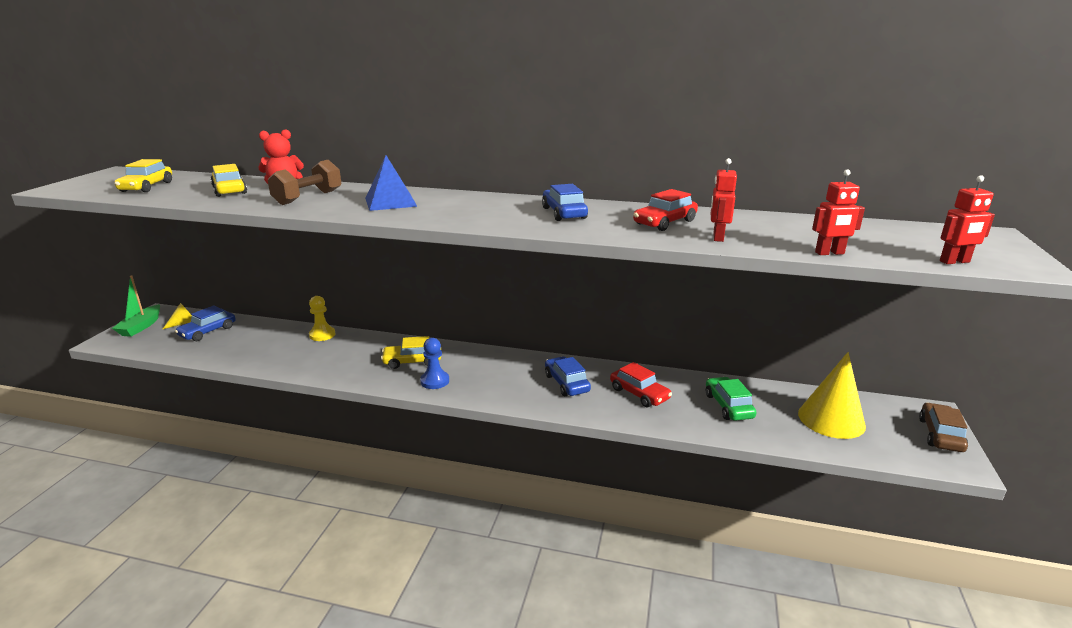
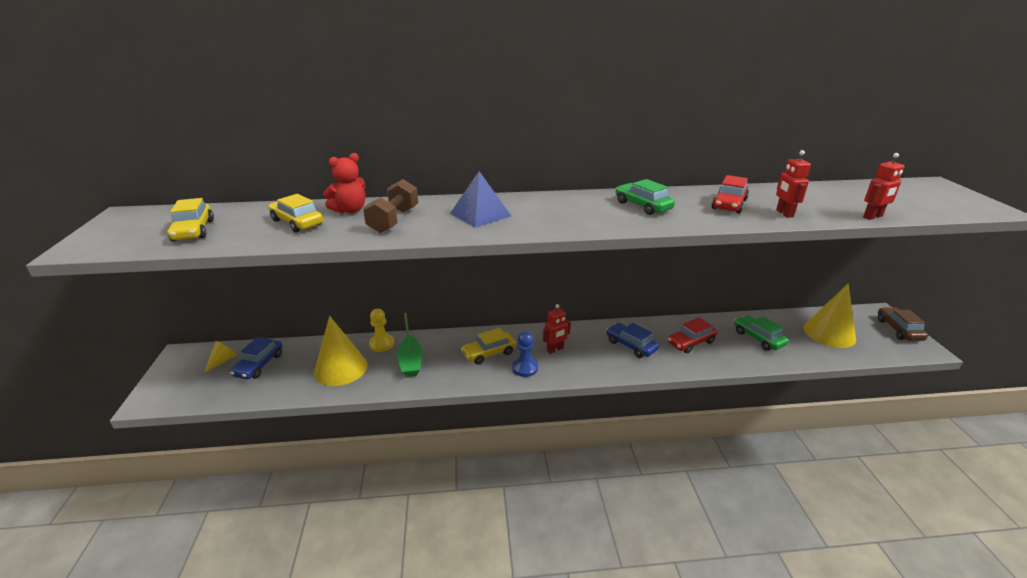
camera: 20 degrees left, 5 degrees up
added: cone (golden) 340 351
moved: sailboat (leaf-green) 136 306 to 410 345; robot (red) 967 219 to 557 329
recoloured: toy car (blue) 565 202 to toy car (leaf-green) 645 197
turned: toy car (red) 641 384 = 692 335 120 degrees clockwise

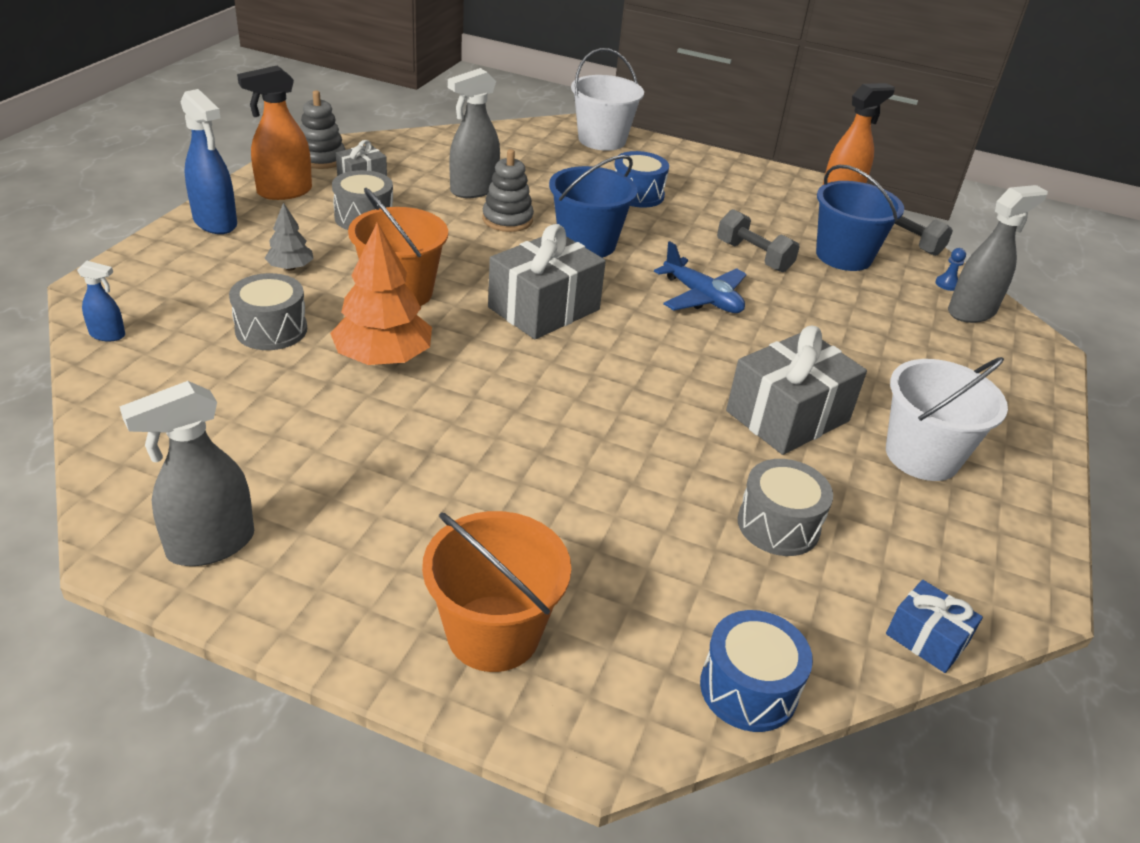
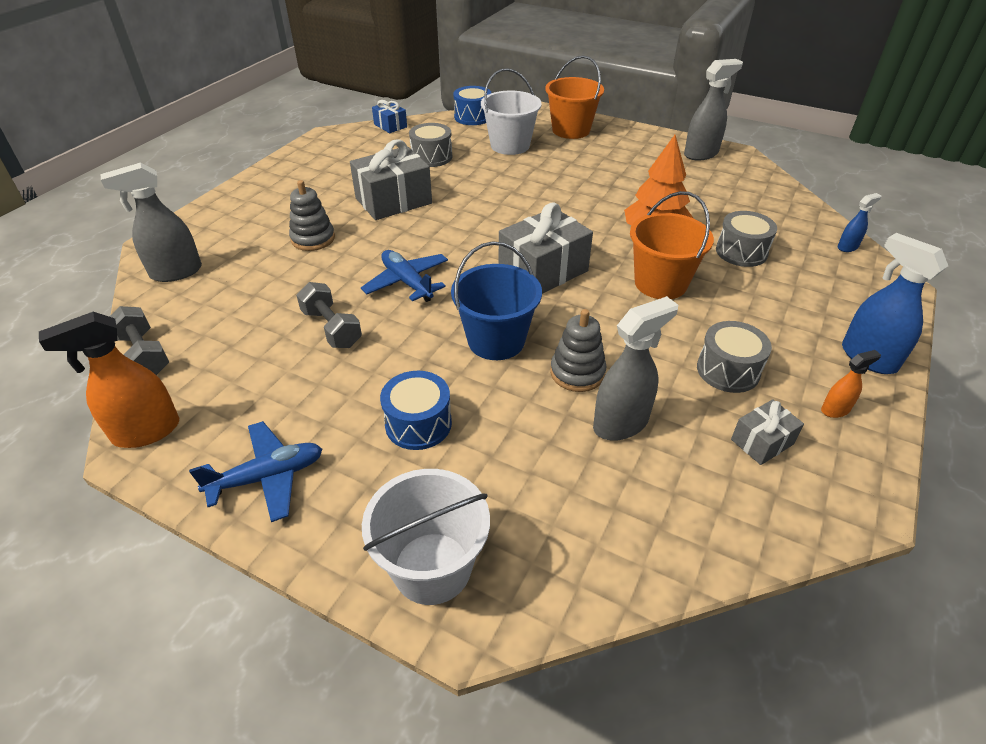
camera: 170 degrees left, 5 degrees up
removed: tree (grey) 289 236; bucket (blue) 860 218; pawn (blue) 950 269
added: plane (blue) 255 471
moved: ring stacker (grey) 322 129 to 312 215; bucket (white) 947 419 to 511 111
turned: spray bottle (blue) 101 301 = 859 222 135 degrees clockwise
resized: spray bottle (orange-coloured) 274 132 = 851 384 x0.52

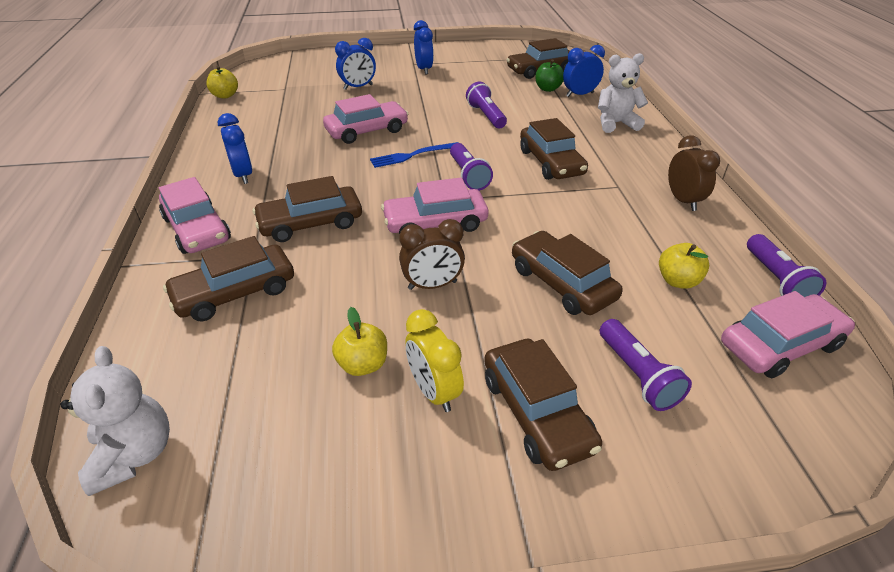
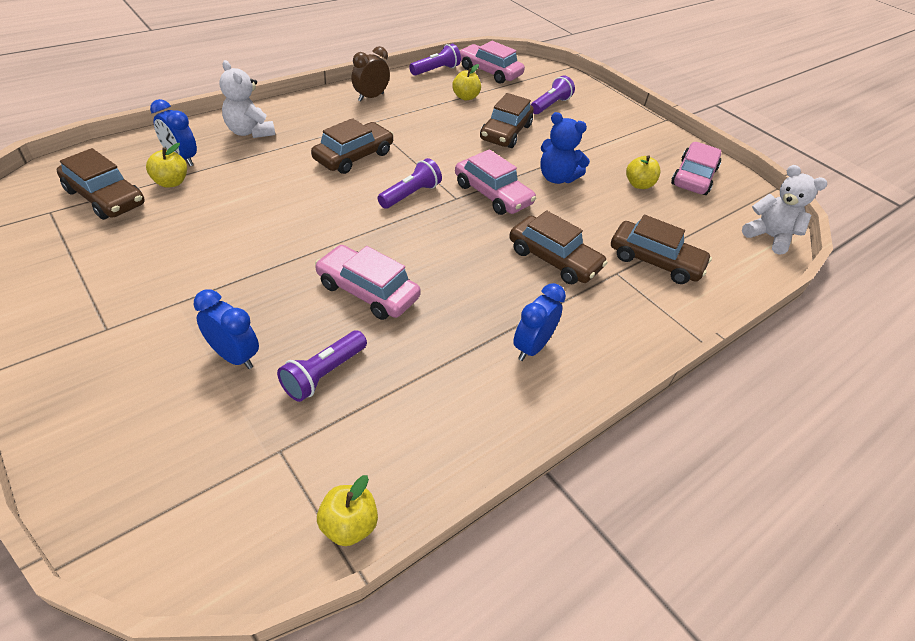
camera: 125 degrees left, 5 degrees up
removed: fork (blue) 414 155; clock (golden) 434 360; clock (blue) 424 47; toy car (brown) 543 405
moved: toy car (pink) 195 215 to 696 168; torch (violet) 486 105 to 322 366
replaced: clock (brown) 432 254 to teddy (blue) 565 148
recoloured: apple (leaf-green) 549 75 to apple (golden) 166 165
turned: teddy (white) 115 421 = 784 210 90 degrees clockwise

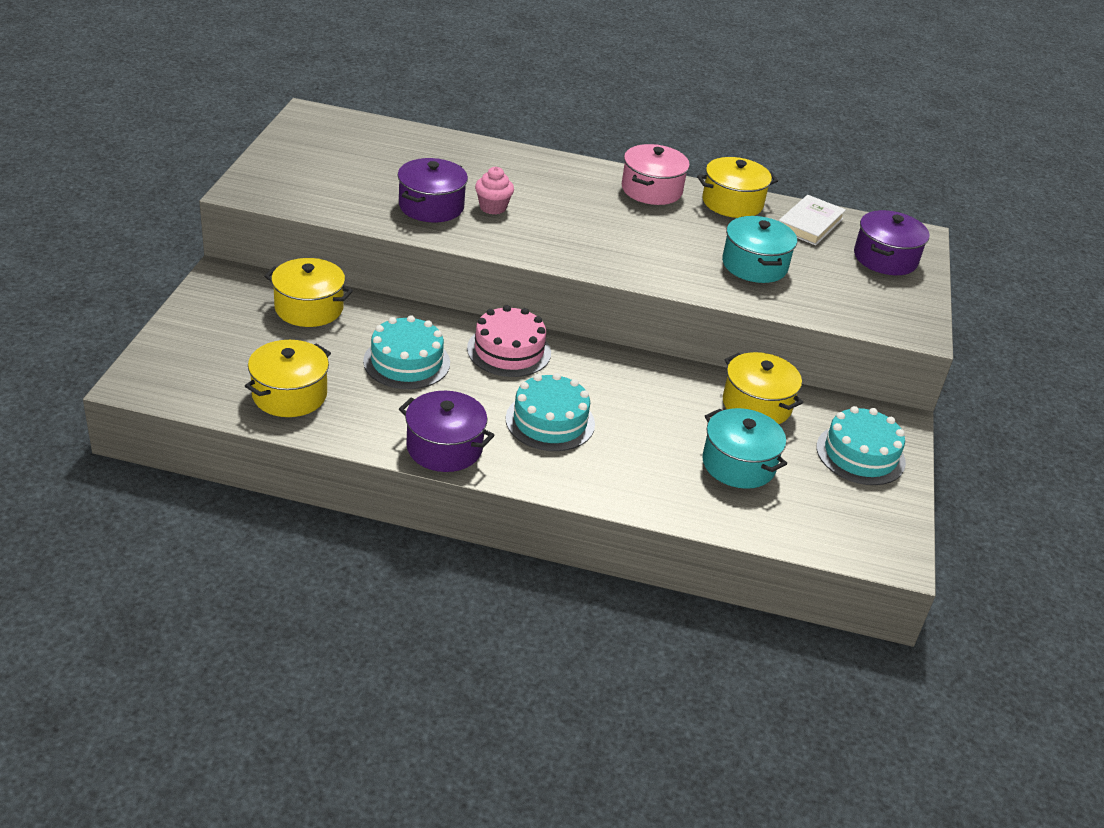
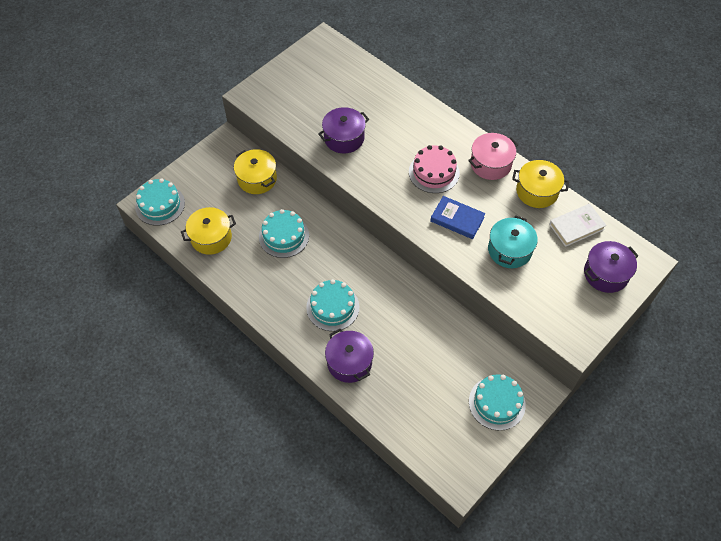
camera: 35 degrees right, 20 degrees up
removed: muffin (pink) 494 191; pot (turquoise) 744 448; pot (golden) 763 388
added: cake (turquoise) 160 202; hardcover (blue) 458 217
moved: pot (violet) 446 431 to 349 356; cake (pink) 509 341 to 434 169

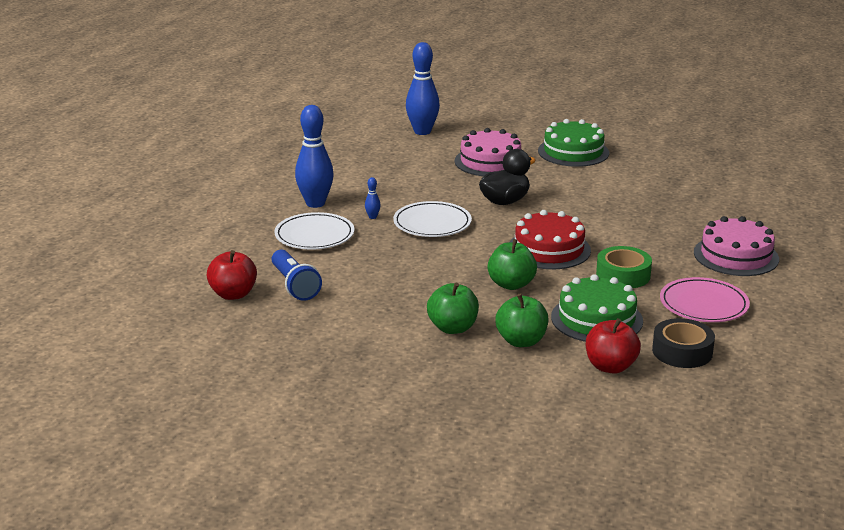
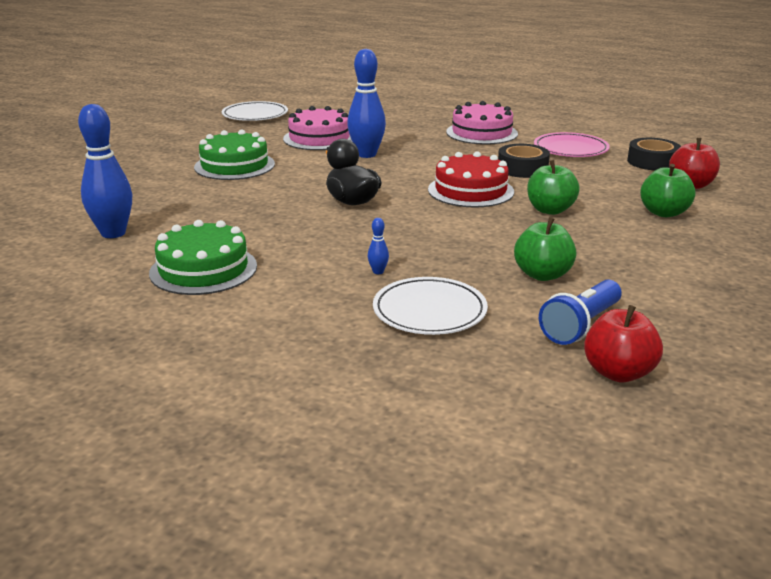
camera: 85 degrees left, 0 degrees up
moved: skittle (blue) 314 156 to 366 103; plate (white) 432 219 to 255 111; apple (leaf-green) 453 308 to 545 249; cake (pink) 488 152 to 317 128; cake (leaf-green) 597 308 to 203 257
recoloured: roll of tape (leaf-green) 624 267 to roll of tape (black) 524 161
turned: torch (blue) 296 275 = 580 312 150 degrees clockwise

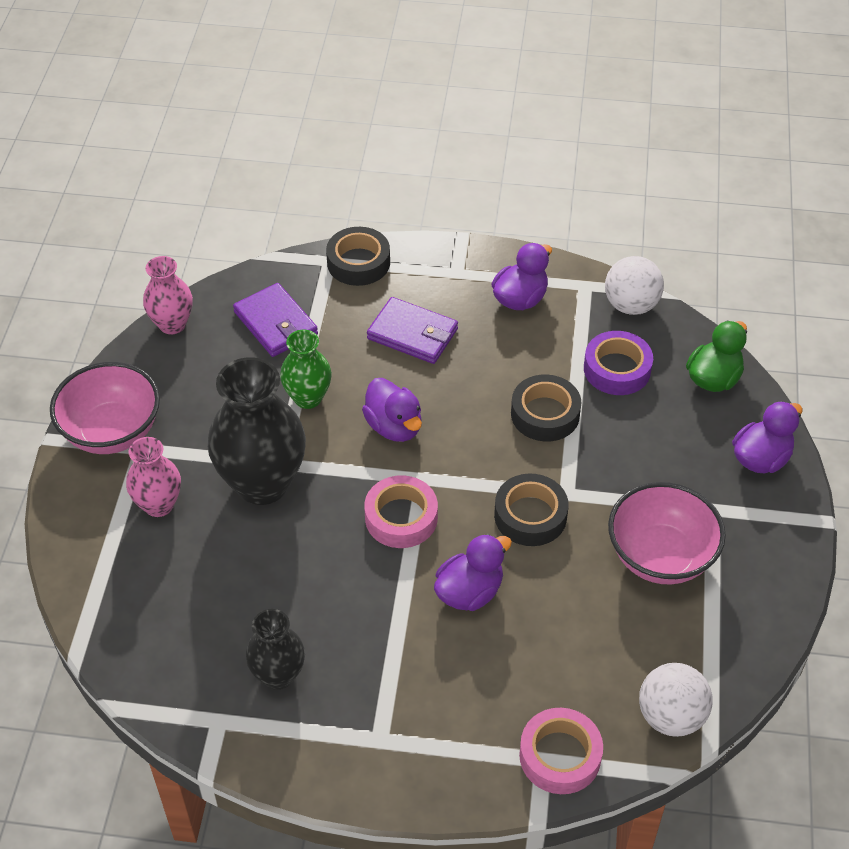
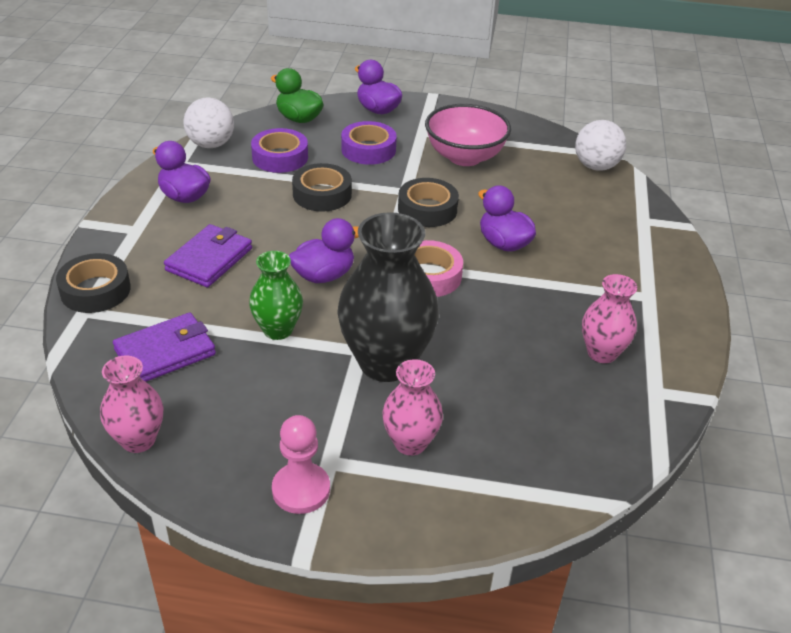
camera: 90 degrees left, 10 degrees down
removed: roll of tape (pink) 561 751
added: roll of tape (violet) 369 143
replaced: serving bowl (pink) 105 408 to pawn (pink) 301 464
recoloured: flower vase (black) 275 649 to flower vase (pink) 609 318

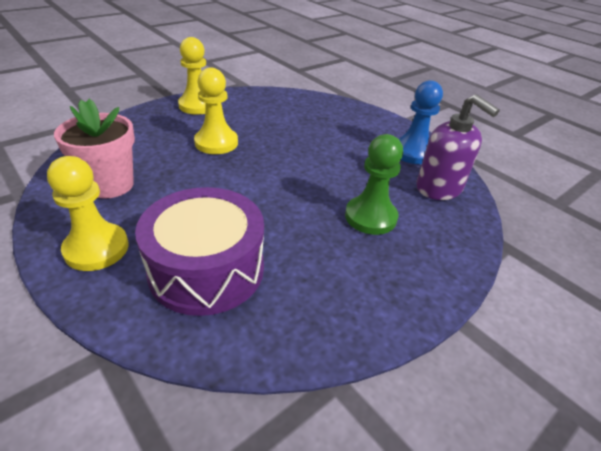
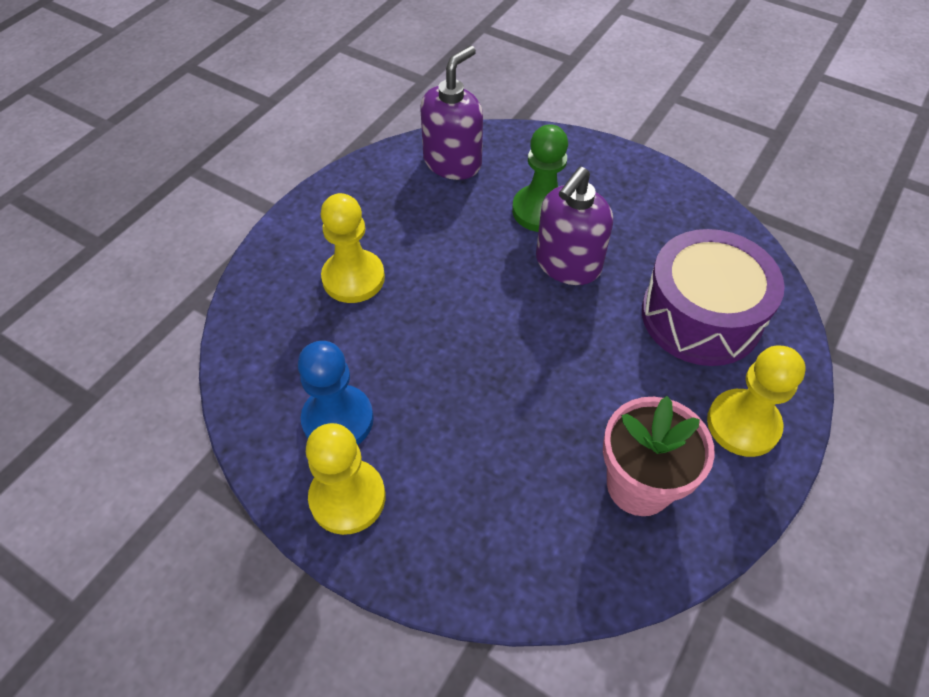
camera: 105 degrees left, 15 degrees up
added: soap dispenser (violet) 574 226
moved: pawn (golden) 216 111 to 353 248; pawn (blue) 420 122 to 336 393

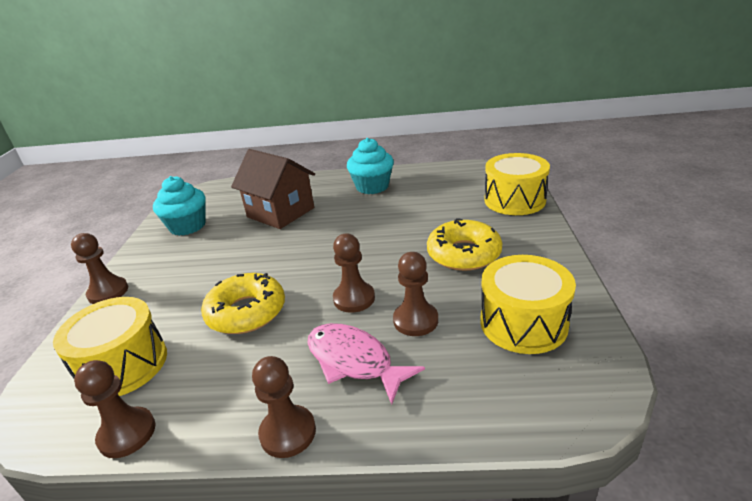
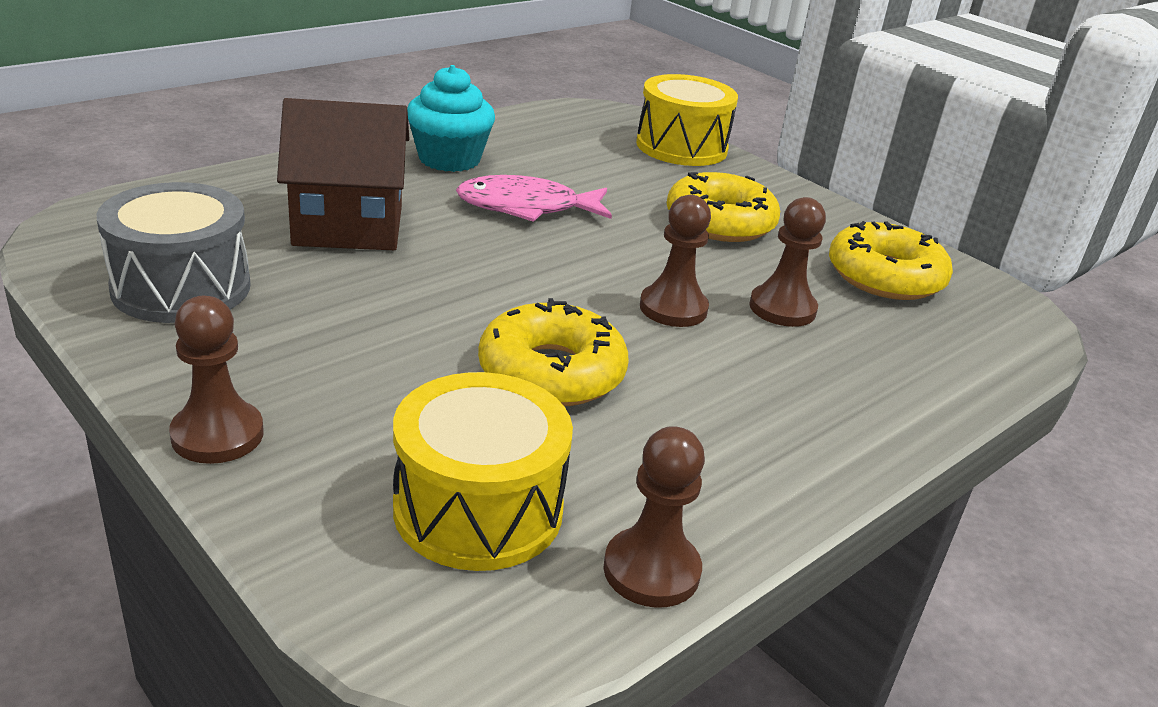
camera: 50 degrees left, 0 degrees up
removed: pawn (brown) 284 407
moved: toy fish (pink) 366 364 to 534 198
replaced: muffin (turquoise) 179 206 to drum (grey) 173 252; drum (golden) 528 304 to doughnut (golden) 891 260

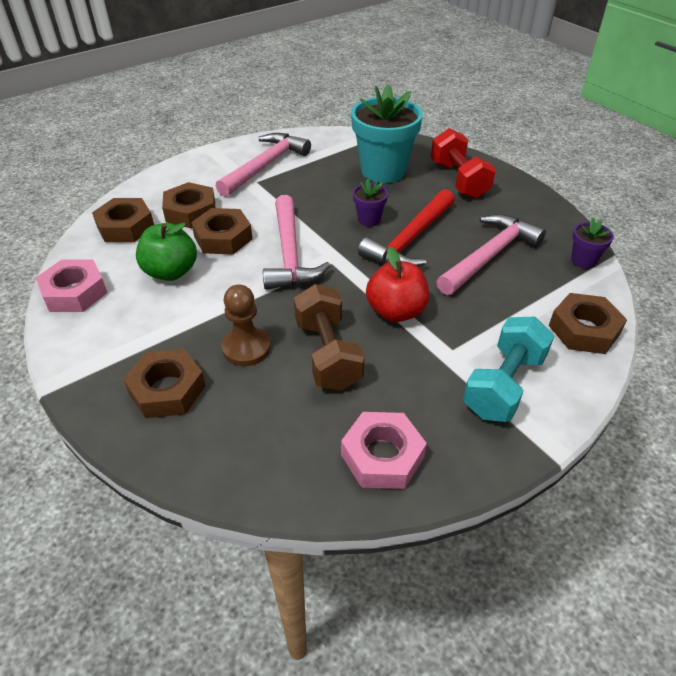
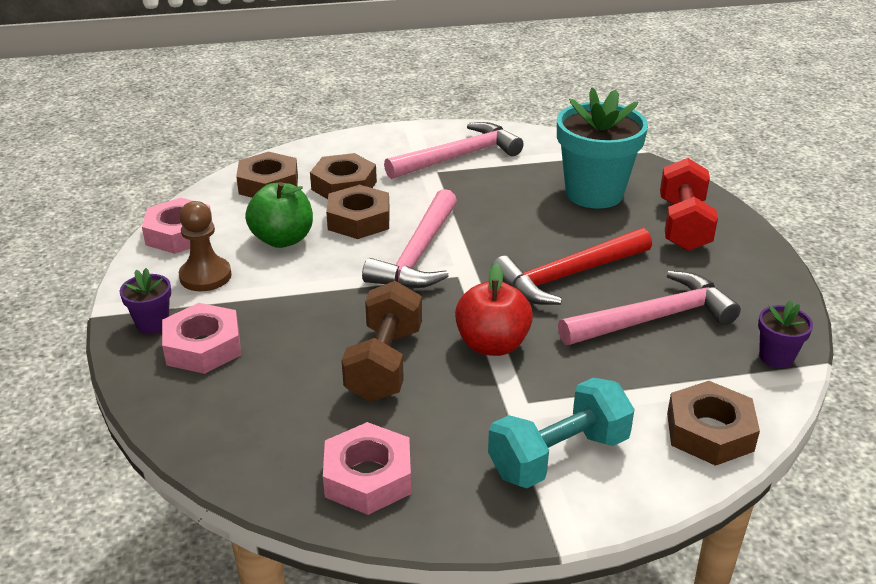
camera: 25 degrees right, 10 degrees down
moved: pawn (brown) 246 325 to 205 246; potted plant (violet) 370 203 to 145 301
recoloured: nut (brown) 164 383 to nut (pink) 201 338

